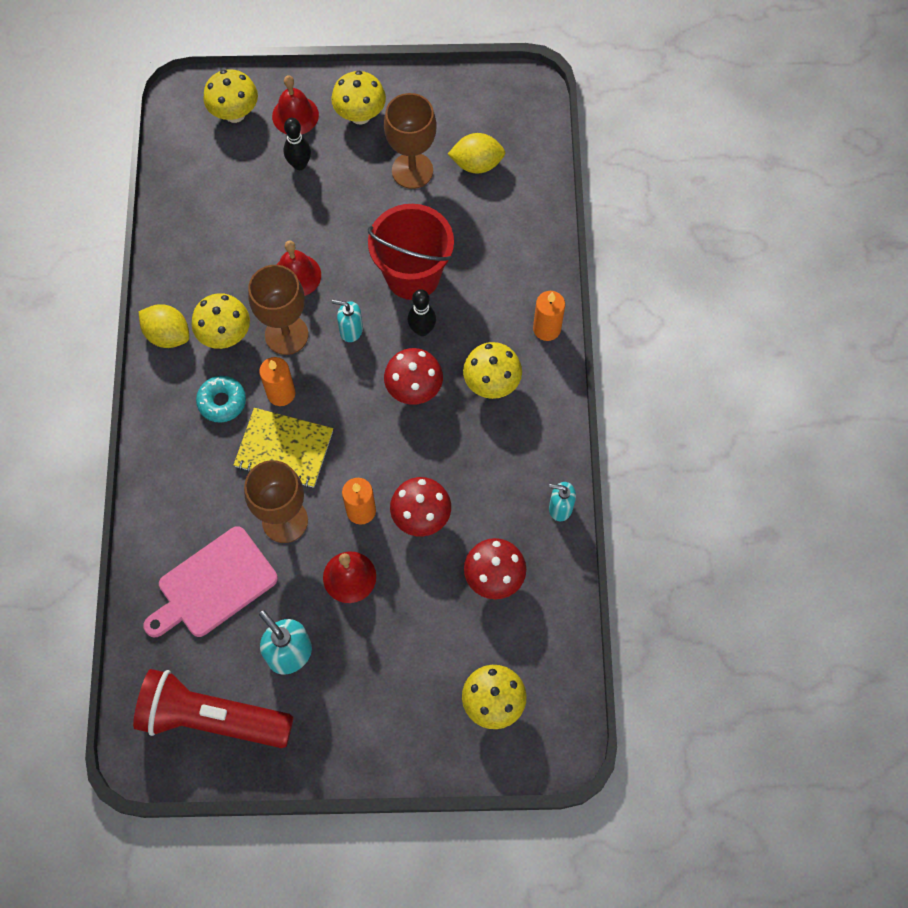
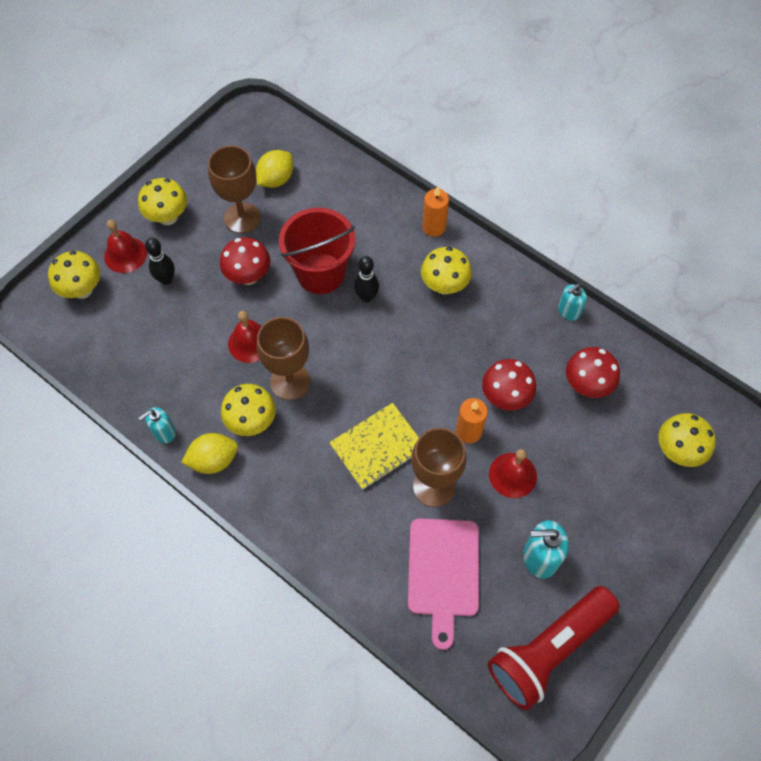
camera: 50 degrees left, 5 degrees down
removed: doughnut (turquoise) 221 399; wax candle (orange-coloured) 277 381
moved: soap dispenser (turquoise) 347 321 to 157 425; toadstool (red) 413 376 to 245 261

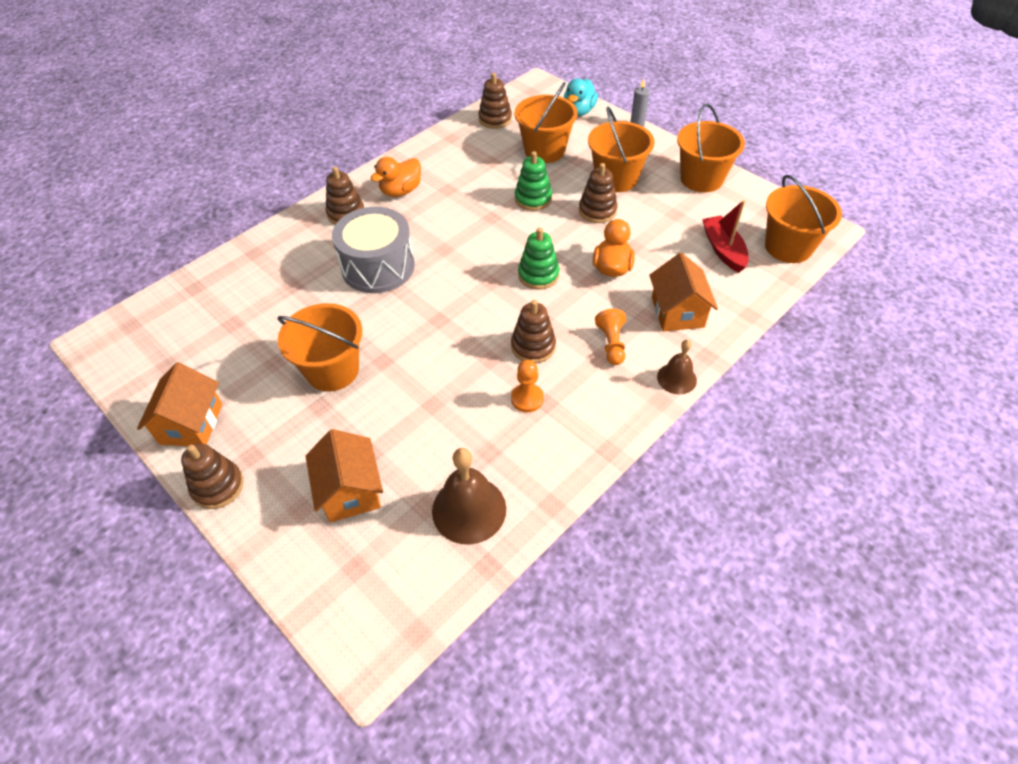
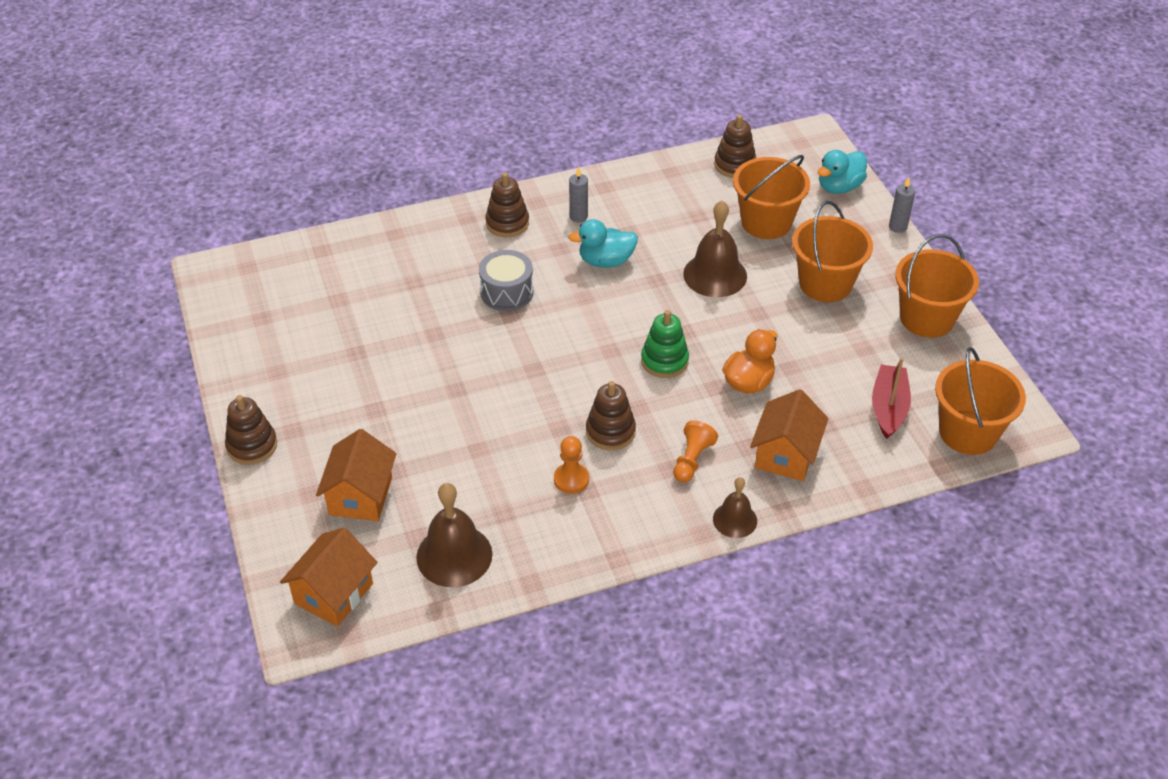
camera: 25 degrees right, 5 degrees down
removed: bucket (orange-coloured) 319 347; ring stacker (brown) 598 193
added: duck (turquoise) 603 243
moved: house (orange-coloured) 179 404 to 328 577
replaced: duck (orange-coloured) 395 177 to wax candle (grey) 578 195; ring stacker (leaf-green) 533 181 to school bell (brown) 715 248
resized: drum (grey) 373 250 = 506 280 x0.64

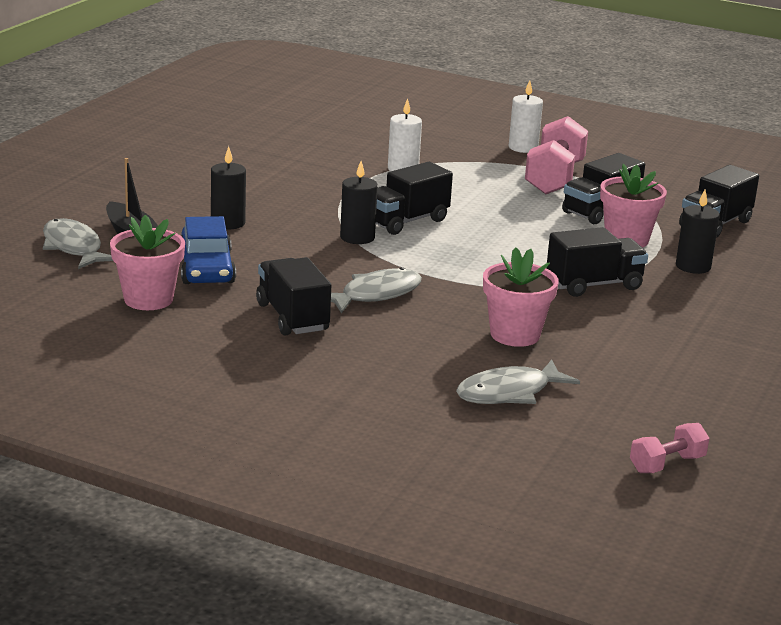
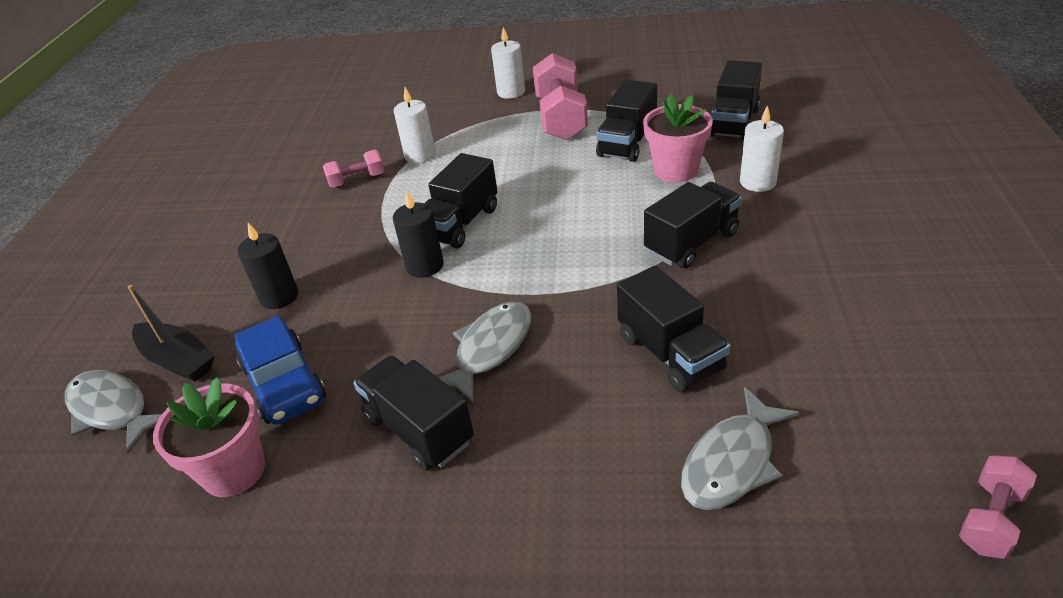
camera: 15 degrees left, 15 degrees up
added: dumbbell (pink) 354 169
replaced: potted plant (pink) 521 297 to lorry (black) 674 329
recoloured: wax candle (black) 698 232 to wax candle (white) 762 148

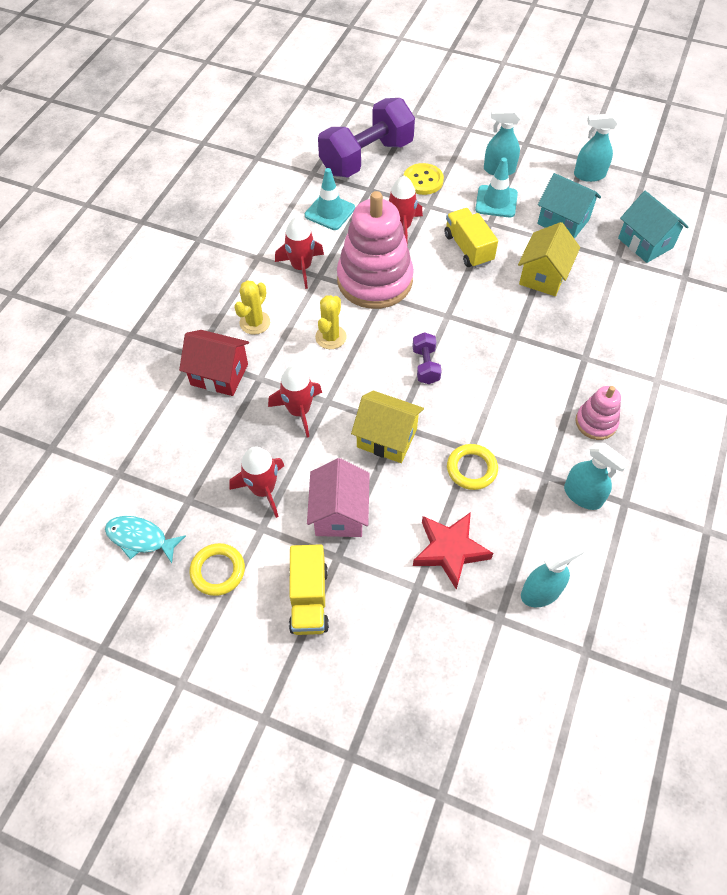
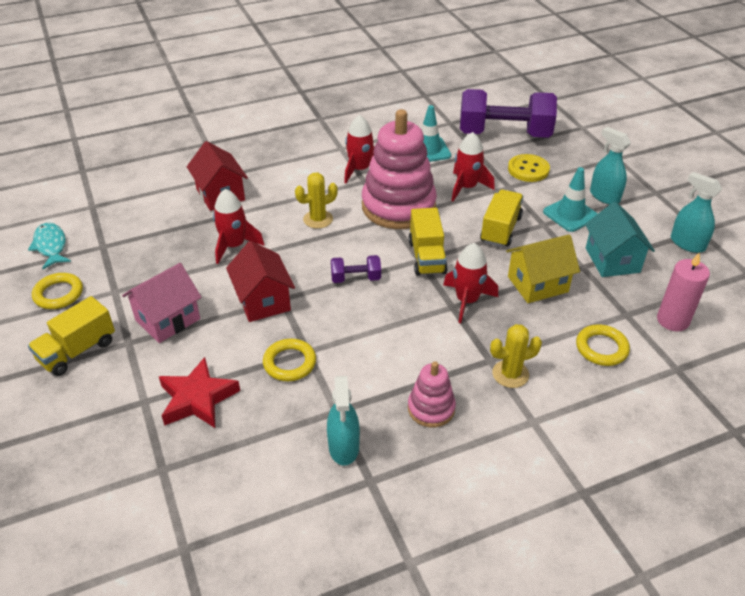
camera: 45 degrees right, 15 degrees down
removed: spray bottle (turquoise) 553 573
added: lorry (golden) 428 242; torus (golden) 603 345
moved: toy rocket (red) 256 482 to 470 283; prickly plant (golden) 252 308 to 516 356
replaced: house (turquoise) 653 227 to wax candle (pink) 683 292
recoloured: house (golden) 387 426 to house (red) 260 281
turned: dumbbell (violet) 427 358 = 356 269 45 degrees clockwise

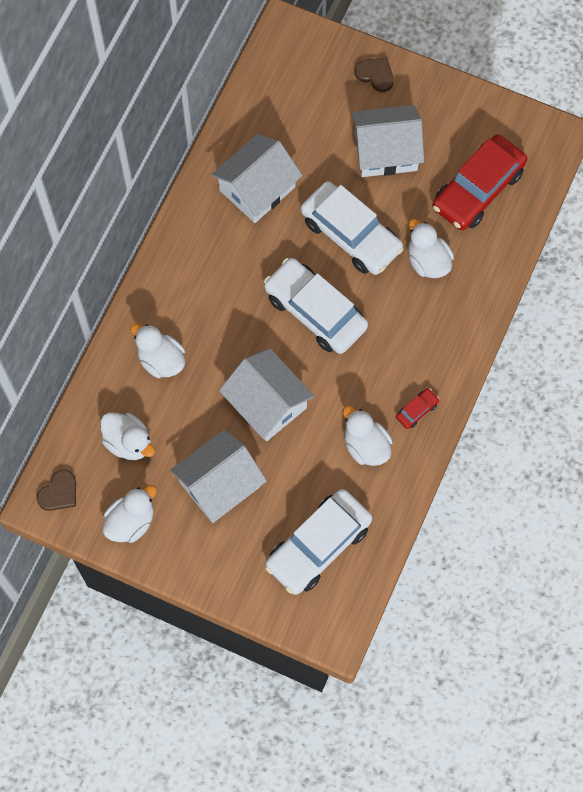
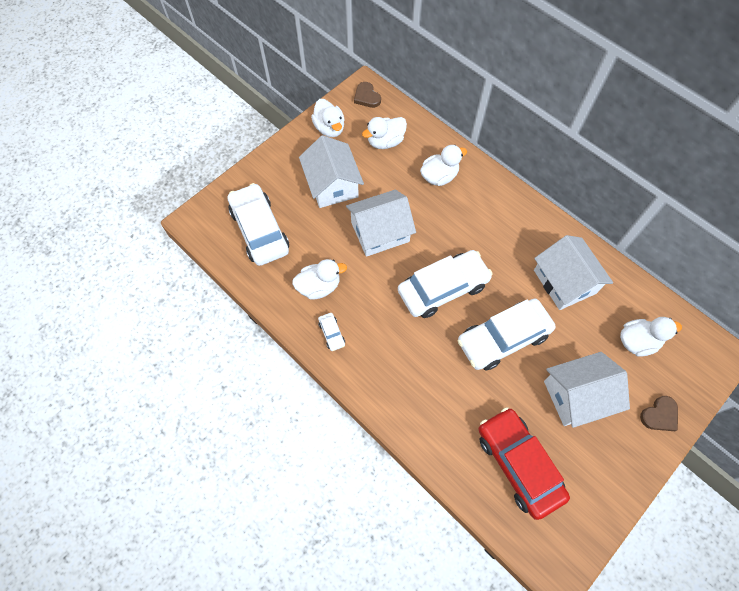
camera: 110 degrees right, 5 degrees down
moved: duck (white) 431 248 to 651 337
recoloured: toy car (red) 417 408 to toy car (white) 331 332
turned: house (white) 387 141 = 587 390 60 degrees clockwise

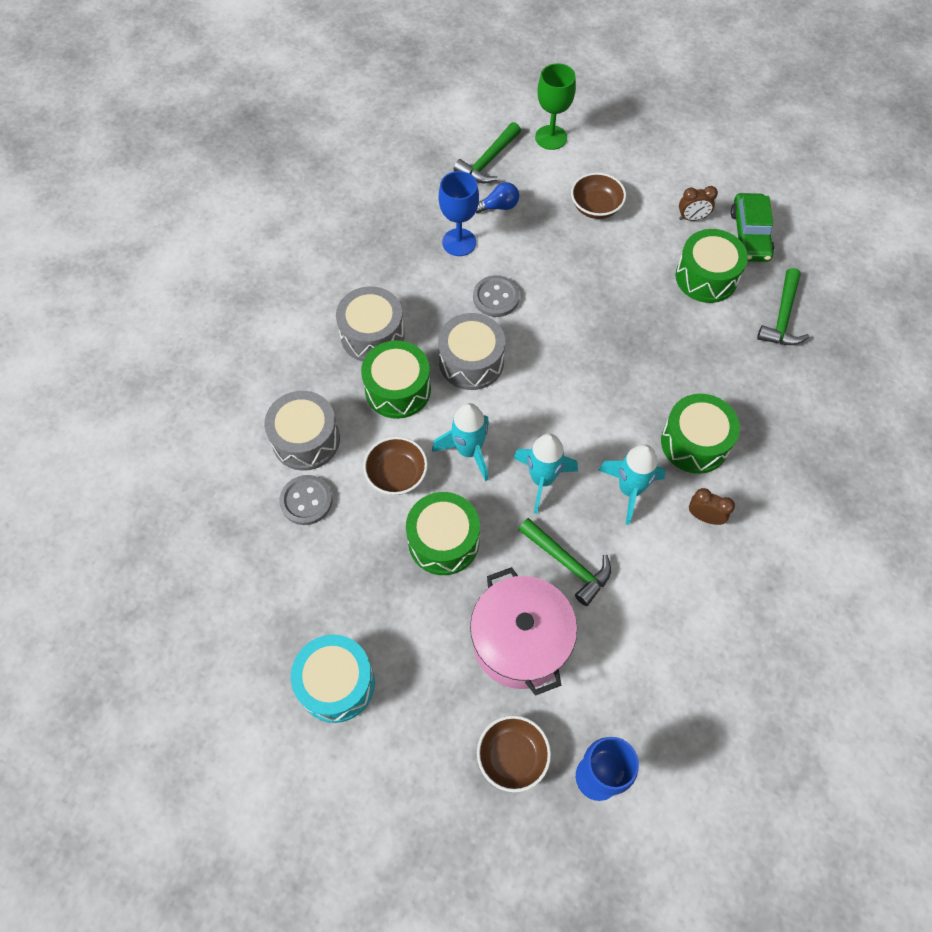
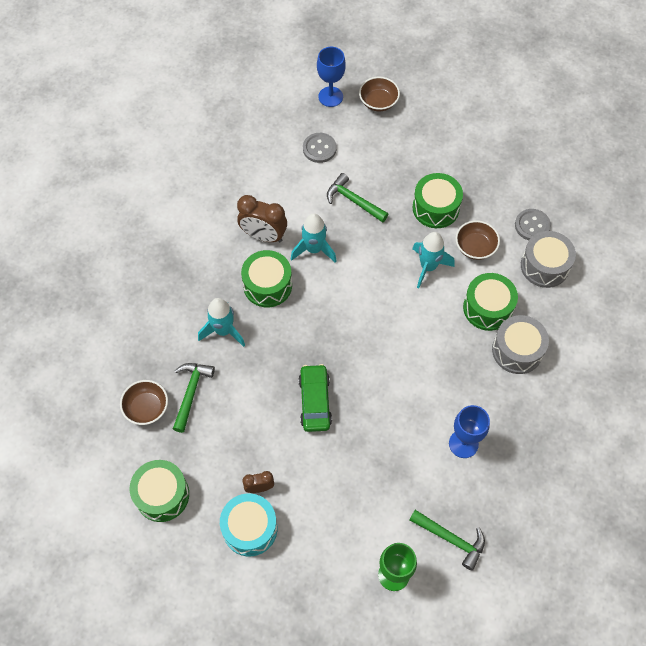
camera: 175 degrees right, 0 degrees up
removed: drum (grey) 471 351; pot (pink) 523 631; bulb (blue) 497 197
moved: drum (turquoise) 333 679 to 248 524; sewing button (grey) 496 296 to 320 148; toy rocket (turquoise) 546 473 to 221 322; serving bowl (brown) 598 195 to 144 402; drum (leaf-green) 712 266 to 159 491; toy car (leaf-green) 752 227 to 315 398
turned: carpenter's hammer (leaf-green) 487 152 = 447 540 90 degrees clockwise
resized: clock (brown) 712 506 = 262 218 x1.80

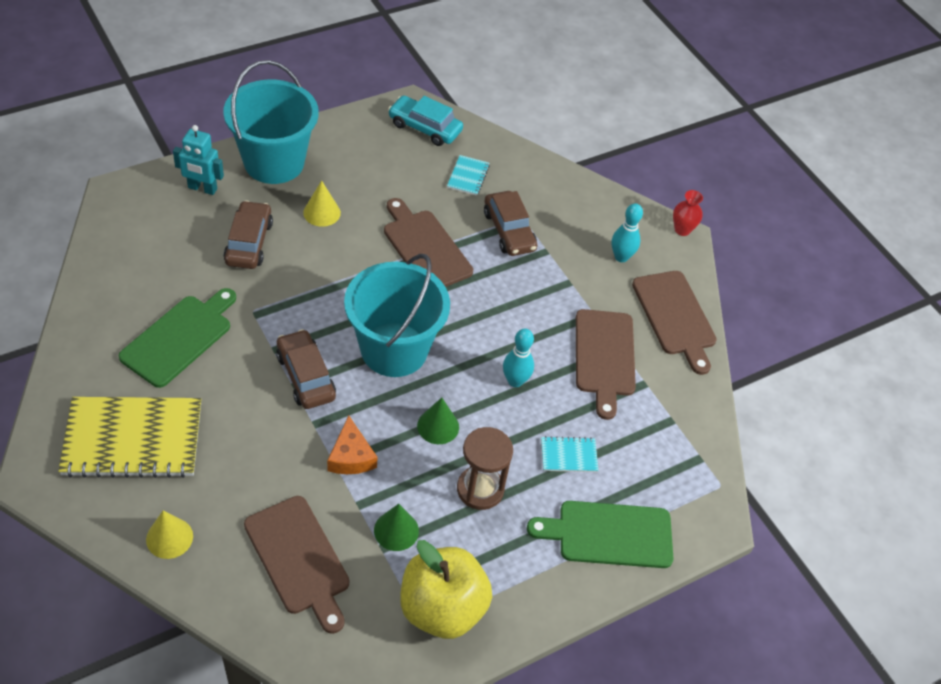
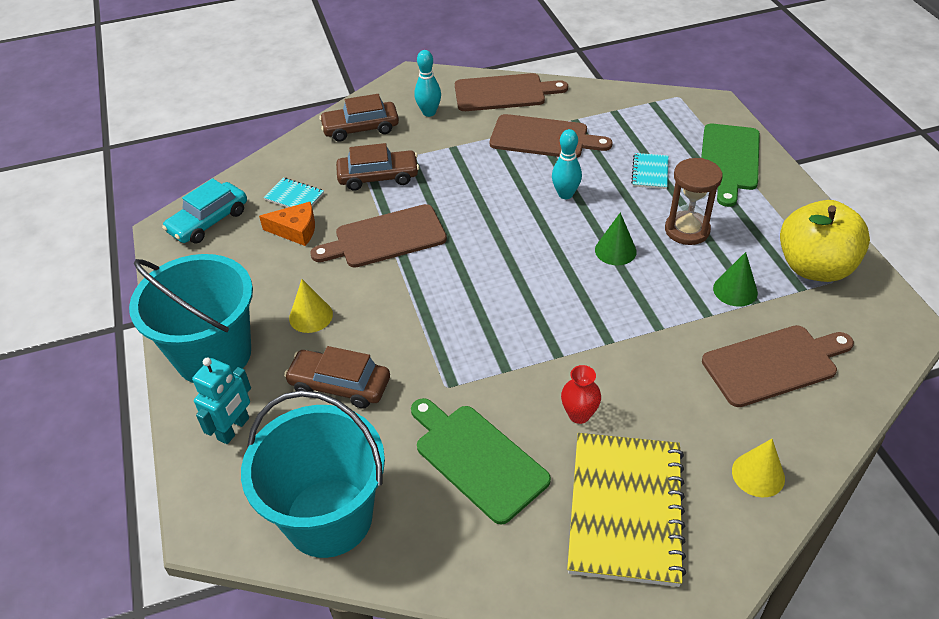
camera: 70 degrees left, 5 degrees down
moved: toy car (brown) 306 369 to 359 118; piece of cheese (orange-coloured) 352 445 to 287 224; bucket (turquoise) 397 315 to 313 474; flower vase (red) 688 213 to 581 394

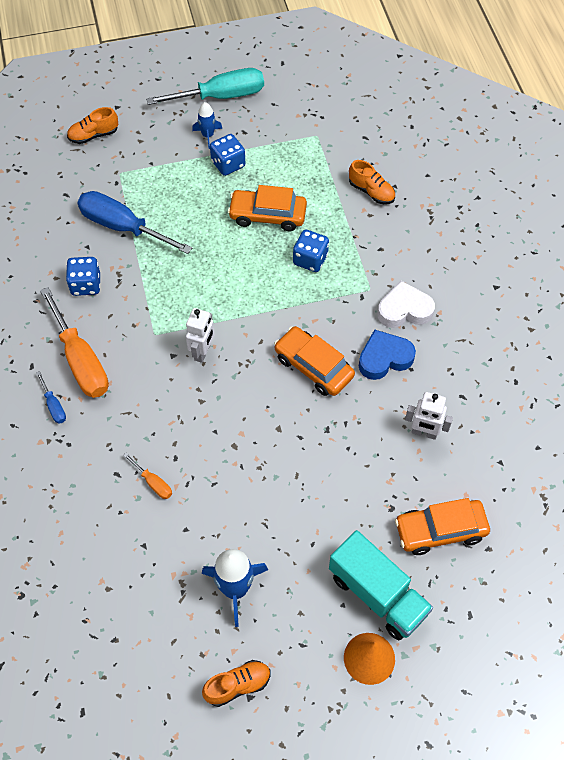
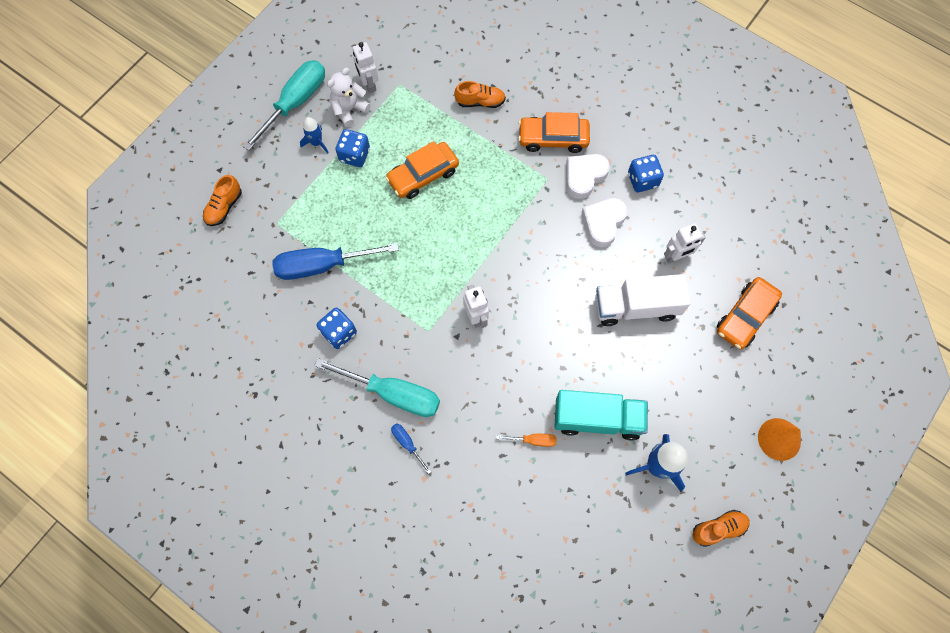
camera: 40 degrees left, 10 degrees up
added: teddy (white) 349 97; robot (white) 366 67; lorry (white) 643 300
moved: toy car (orange-coloured) 314 361 to 554 132; game die (blue) 311 250 to 646 173; lorry (turquoise) 381 585 to 601 415
recoloured: screwdriver (orange-coloured) 74 342 to screwdriver (turquoise) 377 387; love heart (blue) 387 354 to love heart (white) 604 222
turned: screwdriver (blue) 51 397 = 411 448 150 degrees counterclockwise; lace-up shoe (orange-coloured) 236 683 = 721 528 45 degrees clockwise

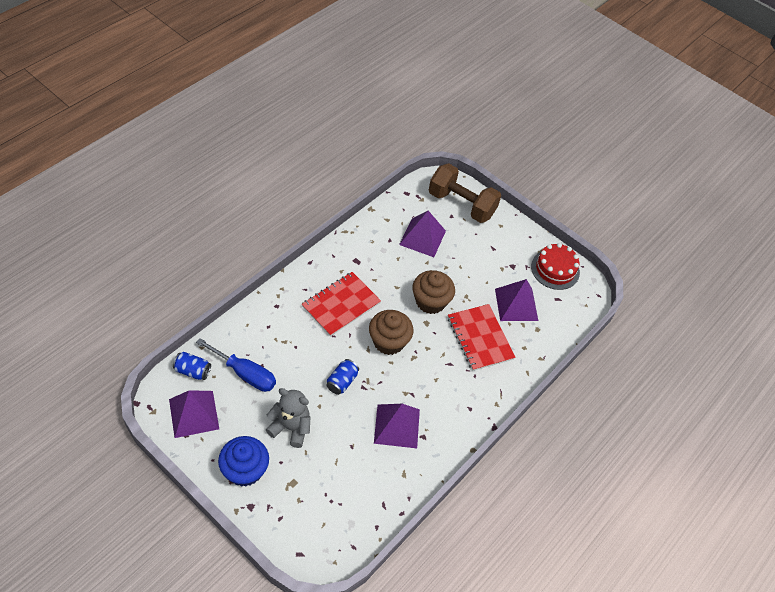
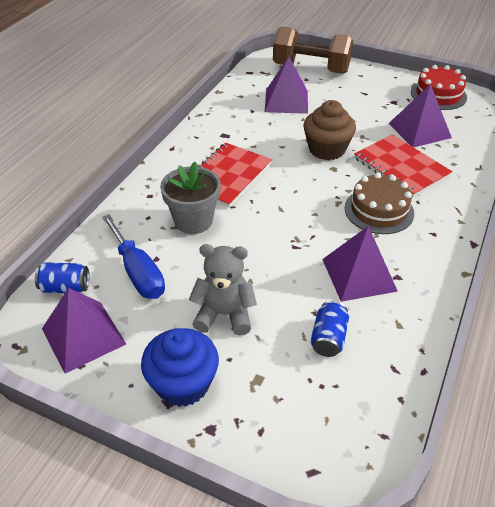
camera: 10 degrees left, 10 degrees down
removed: muffin (brown) 391 332
added: potted plant (grey) 190 198; cake (brown) 379 203
moved: can (blue) 342 377 to 329 329
turned: screwdriver (blue) 236 365 = 133 256 45 degrees clockwise

